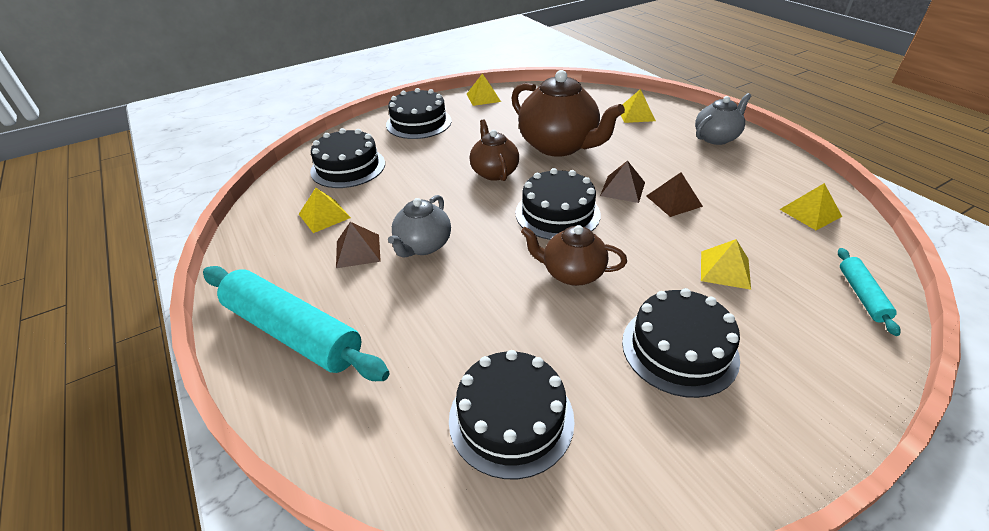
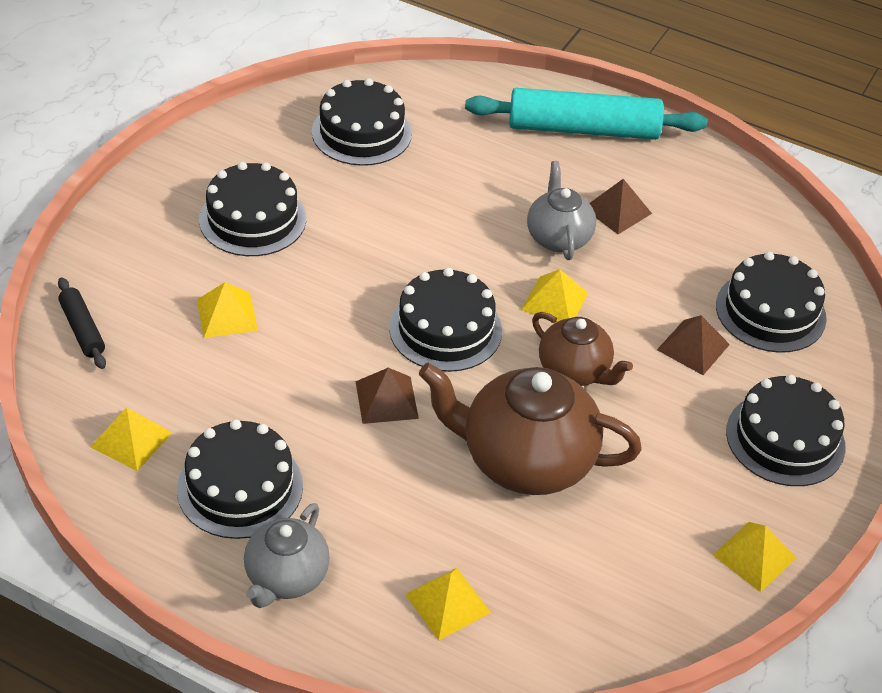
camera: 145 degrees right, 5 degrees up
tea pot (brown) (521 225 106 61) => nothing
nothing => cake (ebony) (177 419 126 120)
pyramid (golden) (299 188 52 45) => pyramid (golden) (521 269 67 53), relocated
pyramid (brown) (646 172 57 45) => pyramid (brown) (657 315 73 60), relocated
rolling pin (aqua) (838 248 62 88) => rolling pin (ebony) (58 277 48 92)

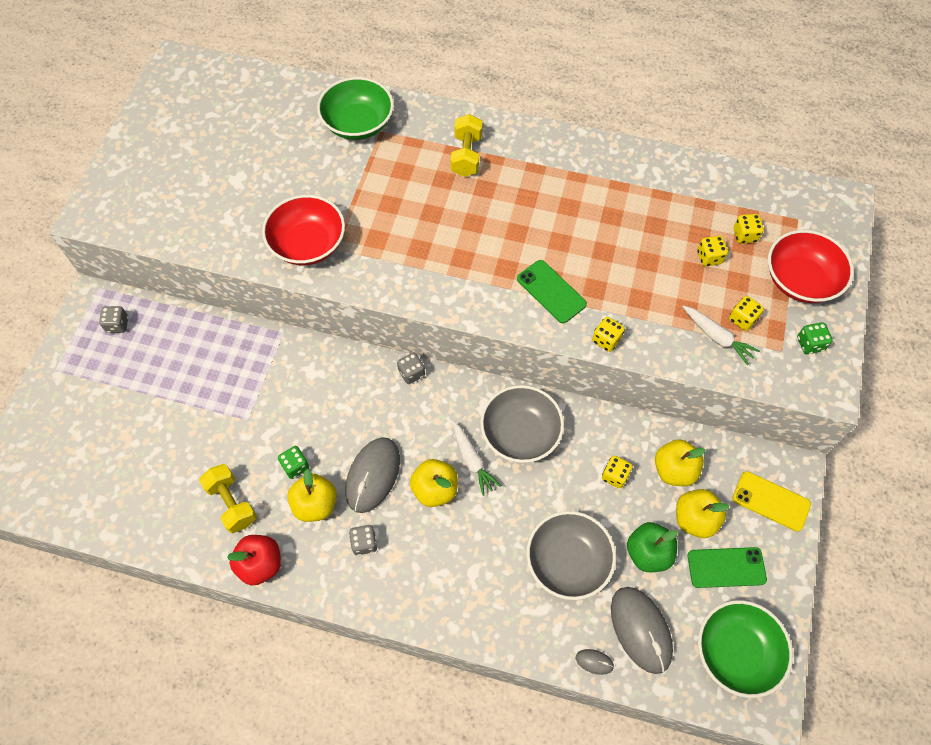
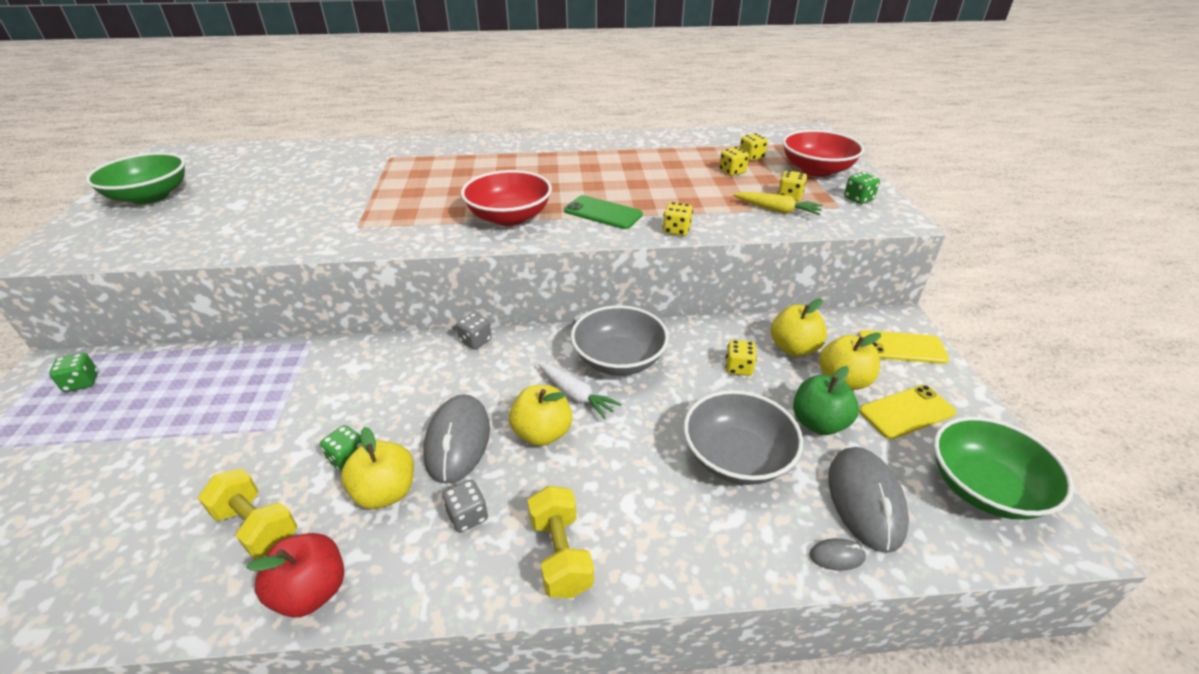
camera: 20 degrees left, 25 degrees down
bowl (red) (262 195 83 70) => bowl (red) (461 170 91 56), relocated
bowl (green) (317 77 77 63) => bowl (green) (86 152 99 52), relocated
hand weight (golden) (451 114 32 63) => hand weight (golden) (528 486 66 112), relocated
game die (grey) (99 306 29 27) => game die (green) (49 353 49 39)
carrot (snow-white) (683 305 77 60) => carrot (golden) (733 192 90 24)
mobile phone (green) (688 547 79 41) => mobile phone (golden) (859 385 98 54)
PC mouse (grey) (611 587 62 87) => PC mouse (grey) (828 447 81 106), 45 degrees clockwise

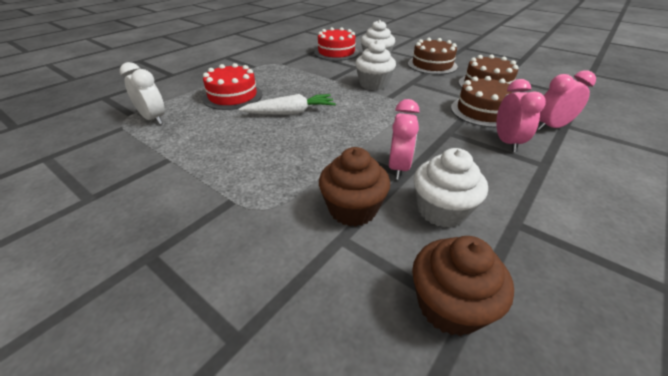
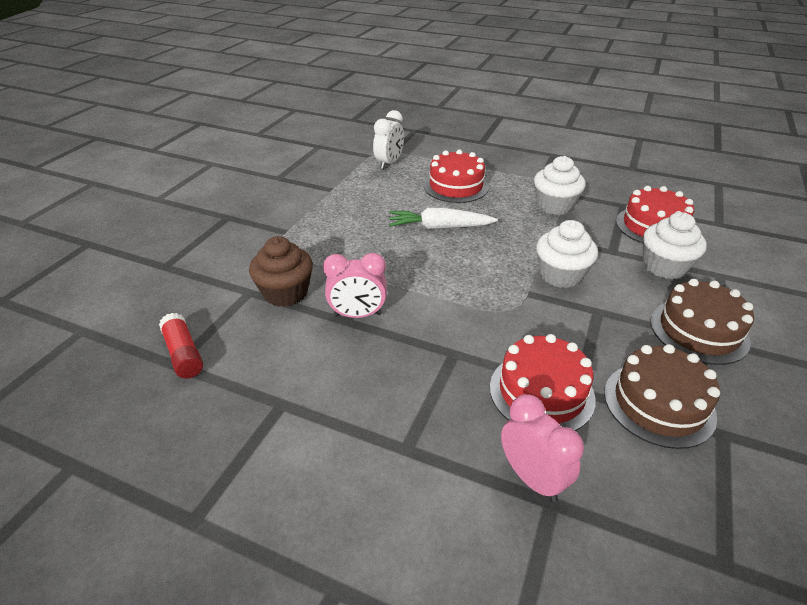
camera: 75 degrees right, 0 degrees up
alarm clock (pink) (496 79 50 73) => nothing
fairy cake (snow-white) (414 148 74 80) => fairy cake (snow-white) (534 156 52 59), relocated
fairy cake (brown) (412 236 102 100) => stick of glue (red) (159 313 44 65)
cake (brown) (451 76 62 52) => cake (red) (490 334 106 97)
carrot (snow-white) (239 94 97 21) => carrot (snow-white) (389 208 109 21), 120 degrees clockwise

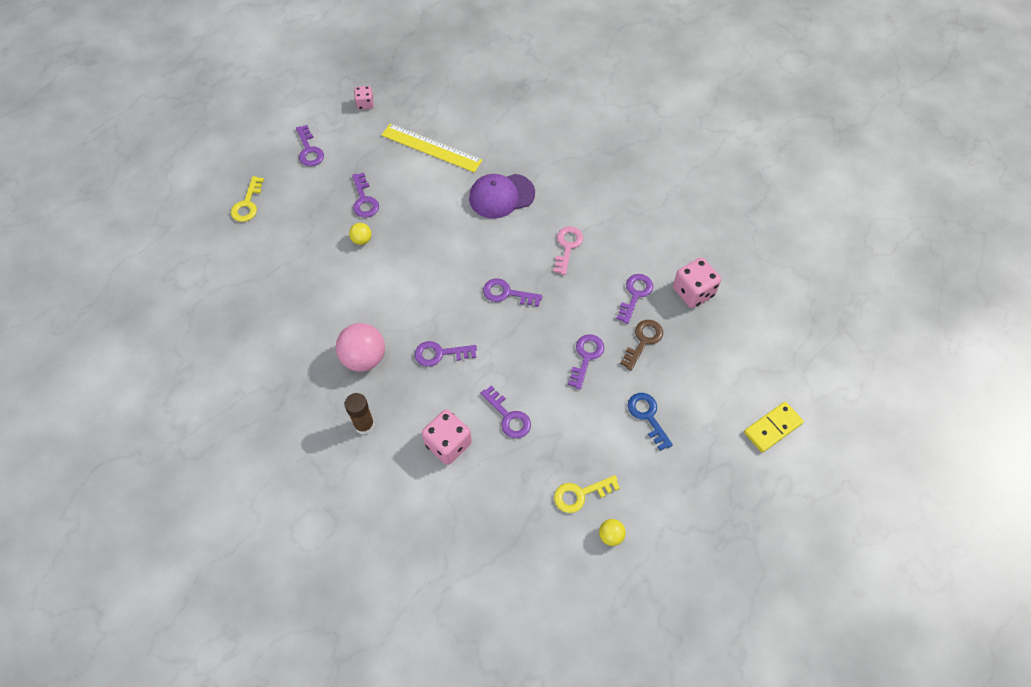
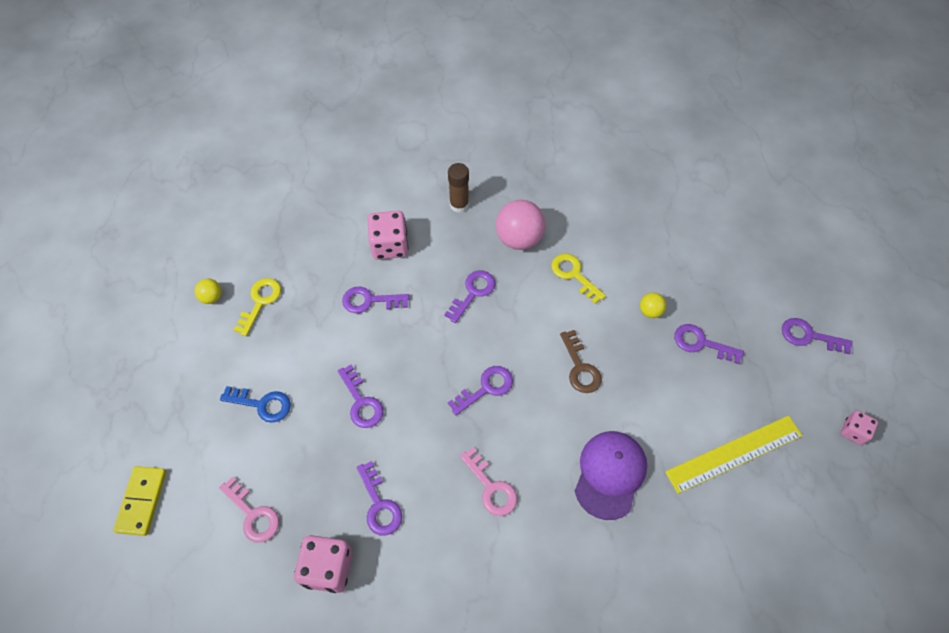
camera: 130 degrees right, 0 degrees up
nothing => key (pink) (219 477 60 66)
key (golden) (231 176 33 46) => key (golden) (551 254 55 50), relocated
key (brown) (620 320 43 50) => key (brown) (560 330 42 63), relocated

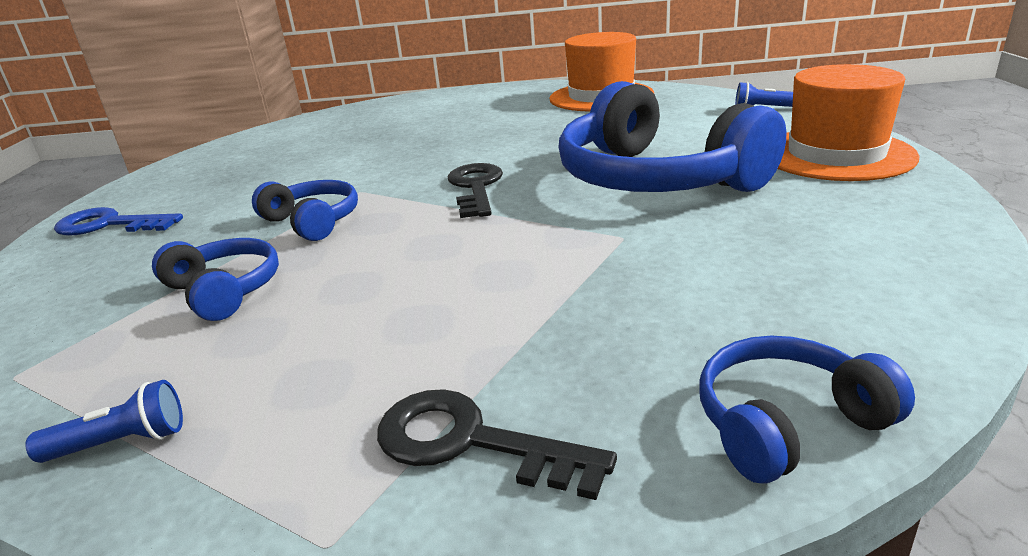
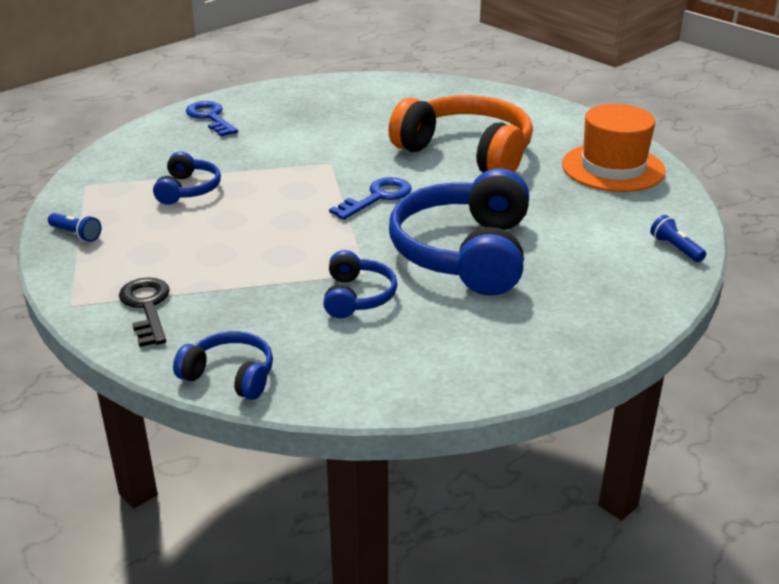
camera: 45 degrees right, 5 degrees up
tall hat (orange) (778 64 142 117) => nothing
nothing => headphones (orange) (388 95 145 78)
headphones (blue) (252 180 106 61) => headphones (blue) (323 250 74 68), relocated
key (ebony) (448 163 55 55) => key (blue) (329 177 83 43)

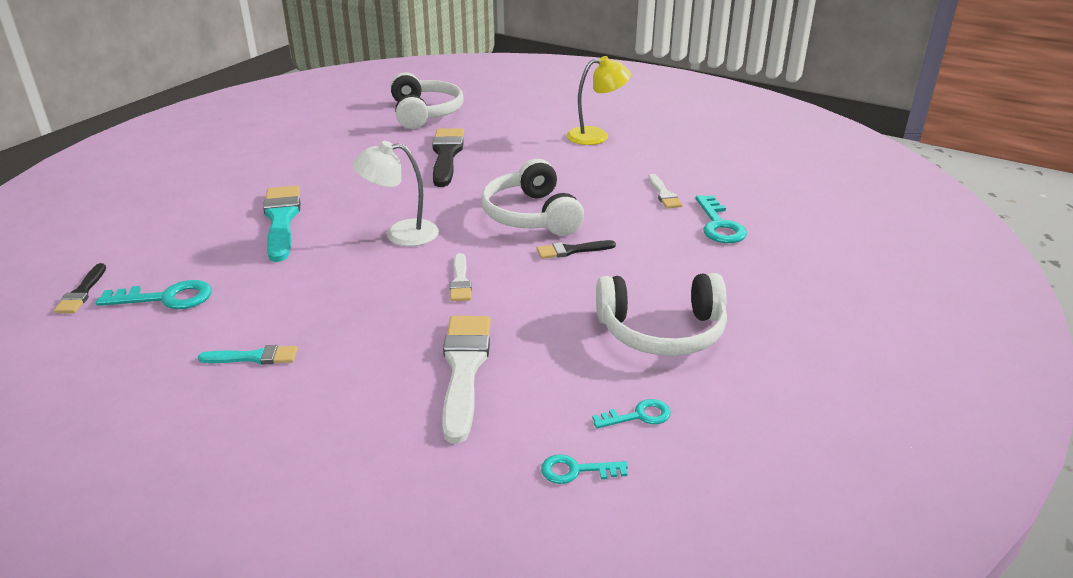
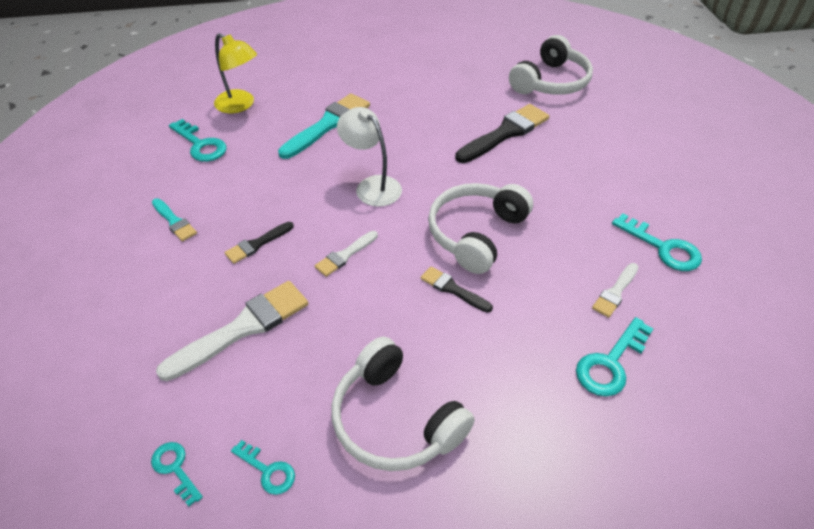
camera: 50 degrees right, 15 degrees up
nothing => key (aqua) (612 214 90 57)
paintbrush (ebony) (54 263 52 50) => paintbrush (ebony) (224 222 70 42), relocated
lamp (golden) (567 56 64 89) => lamp (golden) (214 33 43 80), relocated

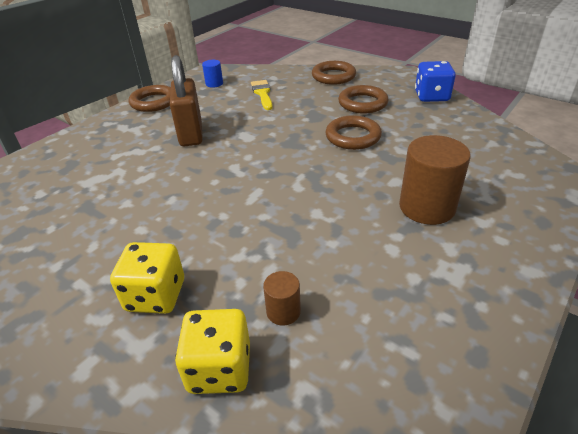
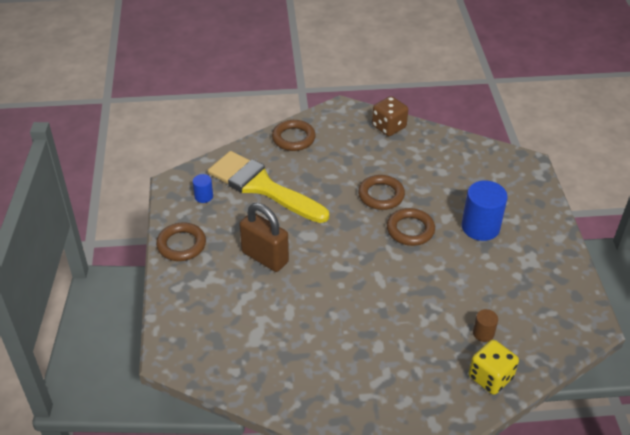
camera: 45 degrees left, 5 degrees up
game die (golden) (110 242 74 72) => nothing
hoop (brown) (338 85 51 29) => hoop (brown) (387 208 48 38), relocated
cylinder shape (brown) (399 135 72 90) => cylinder shape (blue) (461 181 47 60)
game die (blue) (415 61 41 41) => game die (brown) (372 96 36 40)
paintbrush (golden) (251 80 22 30) => paintbrush (golden) (208 151 121 72), x2.23

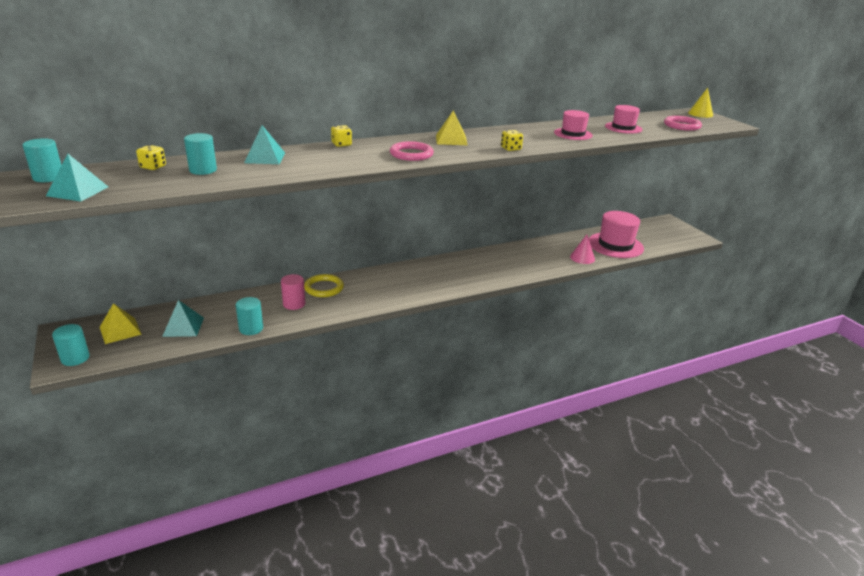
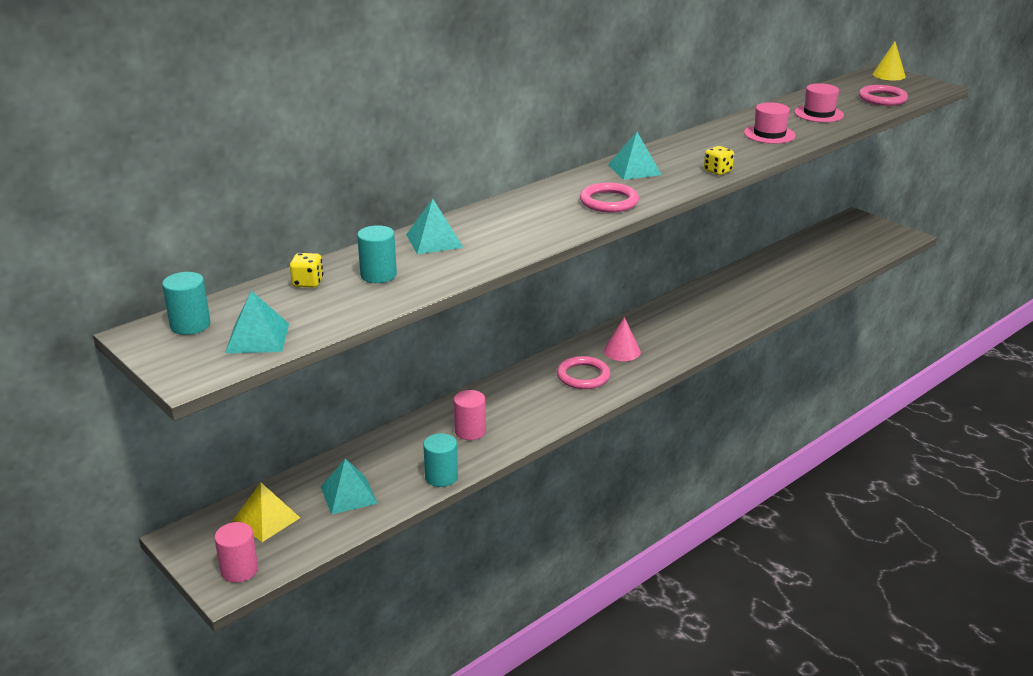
camera: 15 degrees left, 0 degrees up
hoop (golden) (304 274 40 23) => nothing
game die (golden) (331 125 21 22) => nothing
tall hat (pink) (589 211 55 47) => nothing
nothing => hoop (pink) (557 356 53 33)
cone shape (pink) (570 235 25 29) => cone shape (pink) (604 317 37 44), relocated
cylinder shape (aqua) (52 324 38 42) => cylinder shape (pink) (214 522 44 61)
pyramid (golden) (436 110 32 35) => pyramid (aqua) (608 132 54 48)

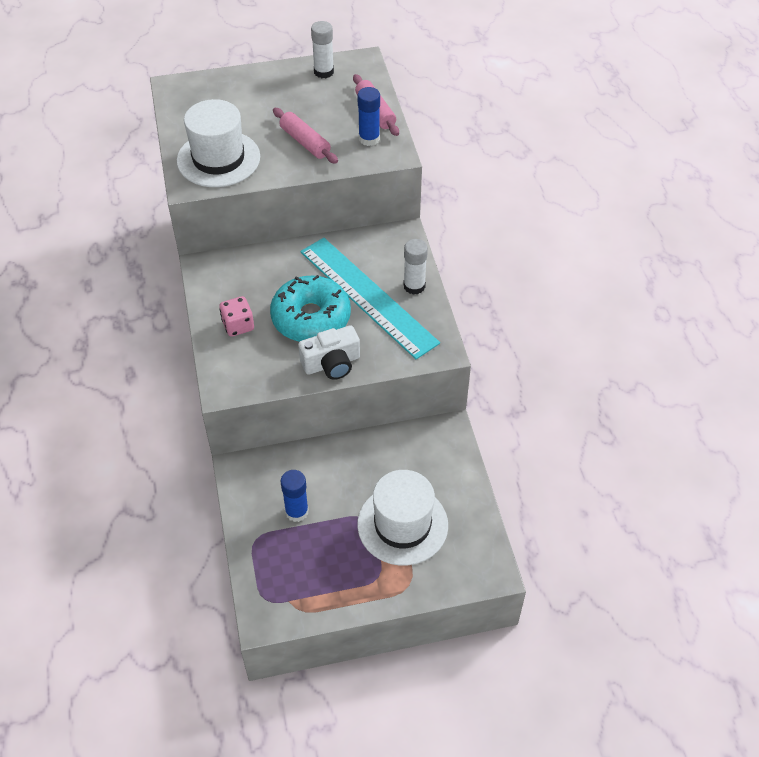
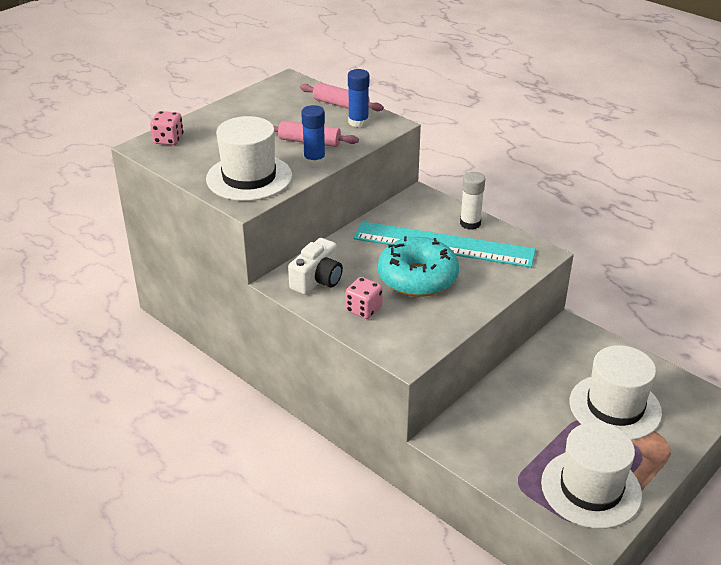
camera: 35 degrees left, 15 degrees down
stick of glue (snow-white) (311 21 23 57) => nothing
nothing => game die (pink) (150 111 33 34)
nothing => tall hat (snow-white) (541 422 101 107)
stick of glue (blue) (280 470 29 52) => stick of glue (blue) (301 105 25 62), relocated
camera (snow-white) (298 325 62 55) => camera (snow-white) (288 238 55 57), relocated

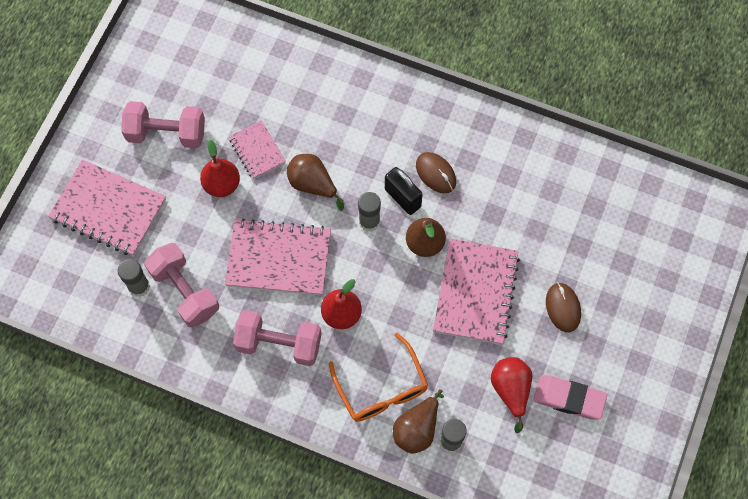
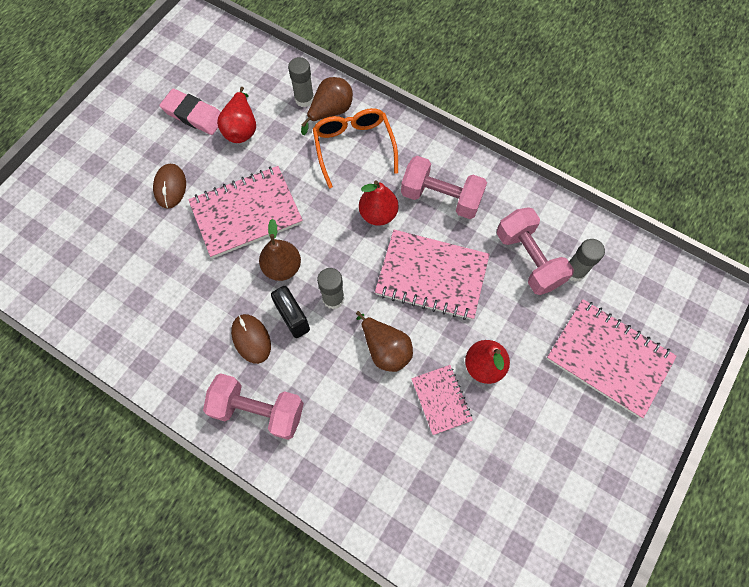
camera: 170 degrees left, 0 degrees up
hand weight (pink) (121 101 84 47) => hand weight (pink) (203 373 101 67), relocated
notebook (pink) (433 239 87 106) => notebook (pink) (188 166 115 93), 45 degrees clockwise

